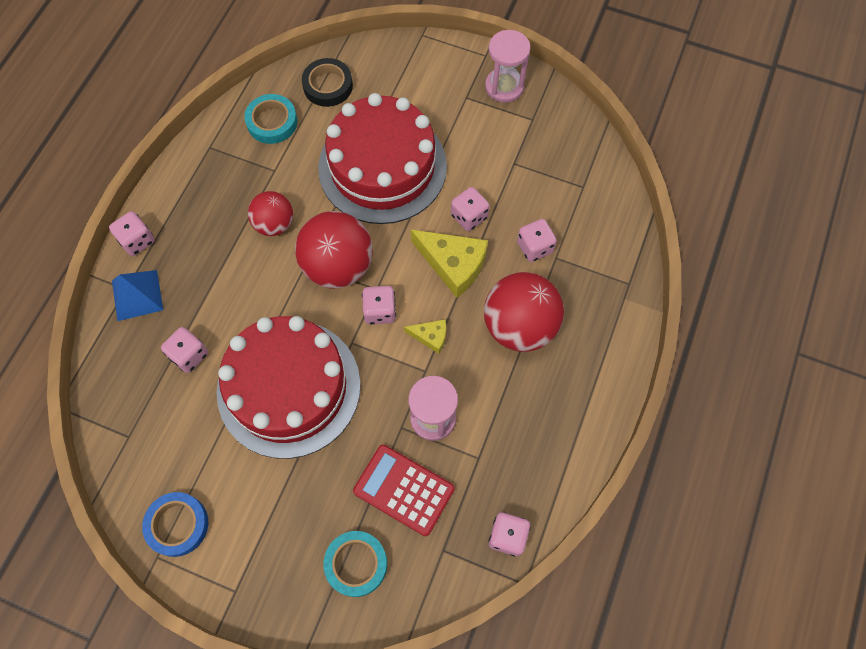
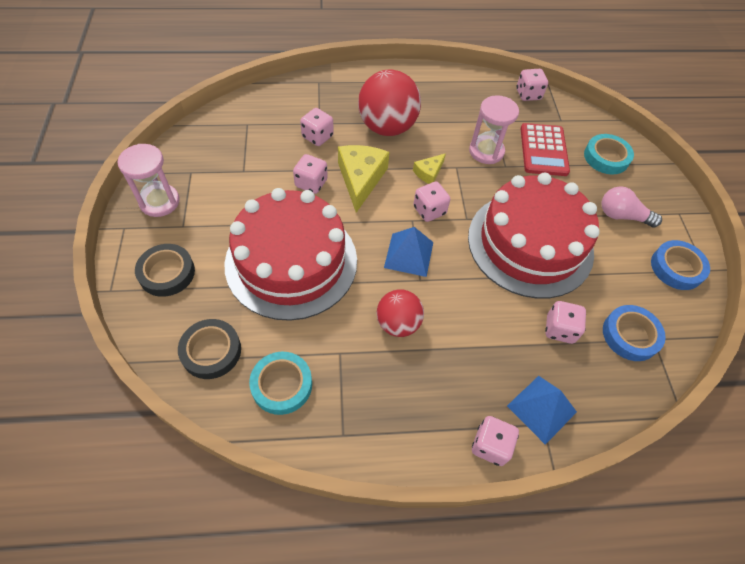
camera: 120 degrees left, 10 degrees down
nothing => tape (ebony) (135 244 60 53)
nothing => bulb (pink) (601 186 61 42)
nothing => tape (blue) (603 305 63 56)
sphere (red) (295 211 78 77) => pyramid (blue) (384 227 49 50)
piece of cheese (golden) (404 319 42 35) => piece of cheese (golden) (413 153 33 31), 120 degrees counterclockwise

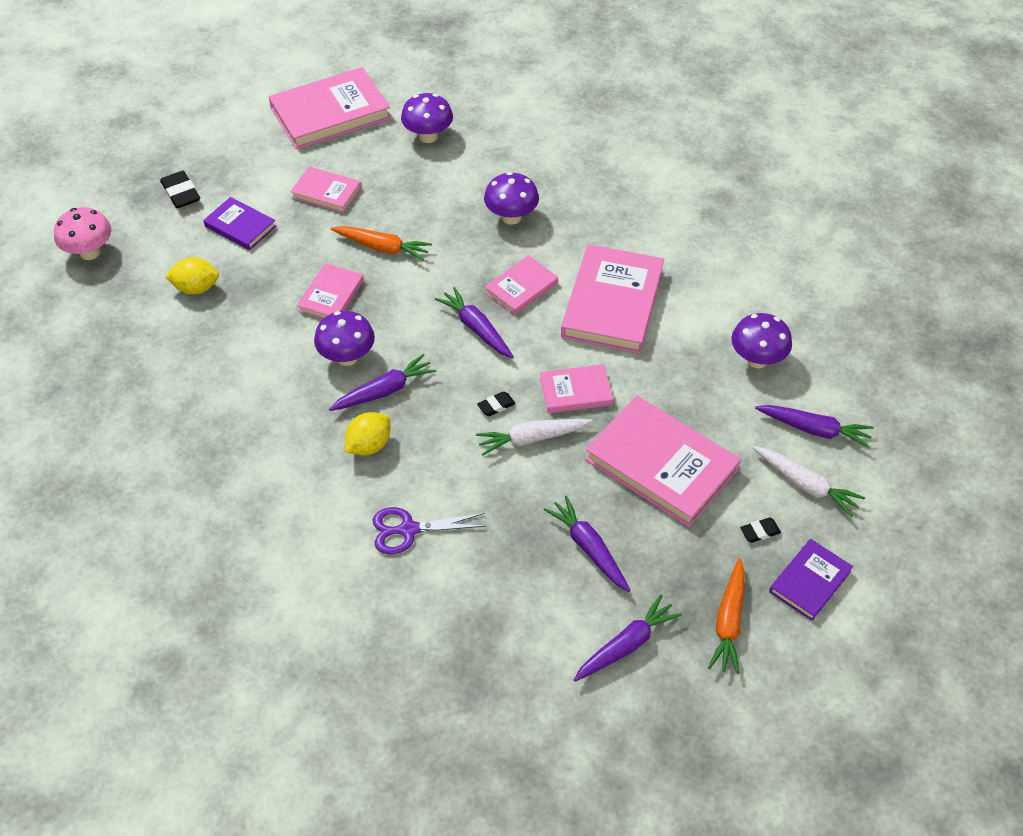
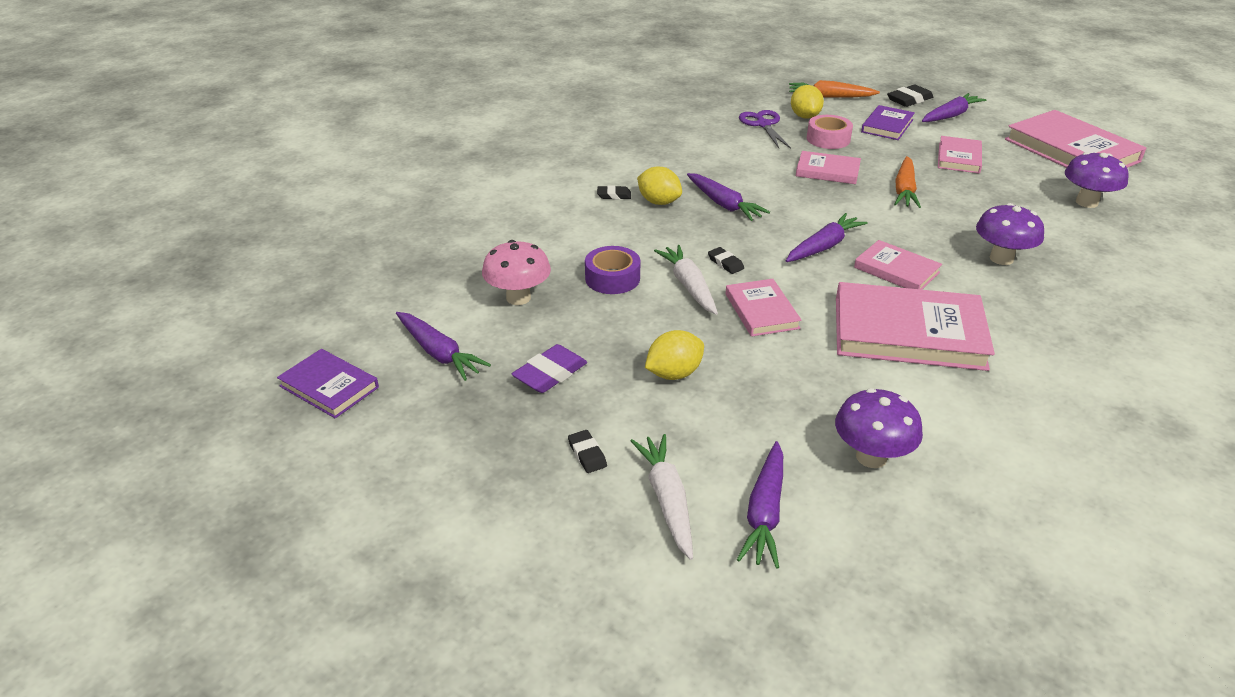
camera: 85 degrees right, 15 degrees down
fungus (purple) (314 311 61 55) => nothing
nothing => pencil eraser (purple) (511 344 76 49)
nothing => tape (purple) (585 246 55 48)
nothing => pencil eraser (ebony) (597 186 34 13)
nothing => tape (pink) (807 115 46 34)
fungus (pink) (54 207 58 53) => fungus (pink) (482 240 69 65), relocated
shears (purple) (373 507 112 47) => shears (purple) (739 110 52 39), relocated
carrot (purple) (544 495 87 97) => carrot (purple) (922 93 64 29), relocated
carrot (orange) (708 558 37 117) => carrot (orange) (789 80 91 18), relocated
book (purple) (769 539 84 82) => book (purple) (277 349 102 69), relocated
book (pink) (585 396 156 131) => citrus fruit (golden) (645 330 59 50)
carrot (snow-white) (752 446 113 71) => carrot (snow-white) (630 434 63 126), 135 degrees clockwise

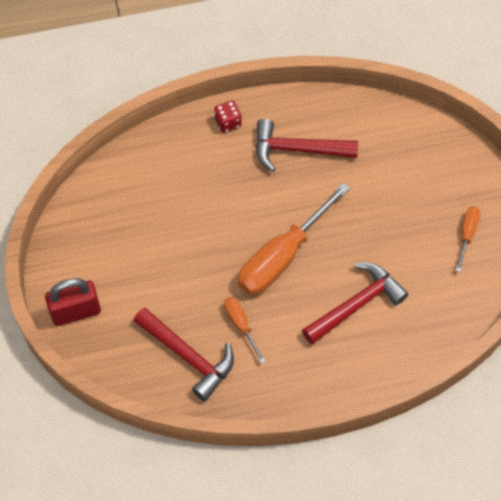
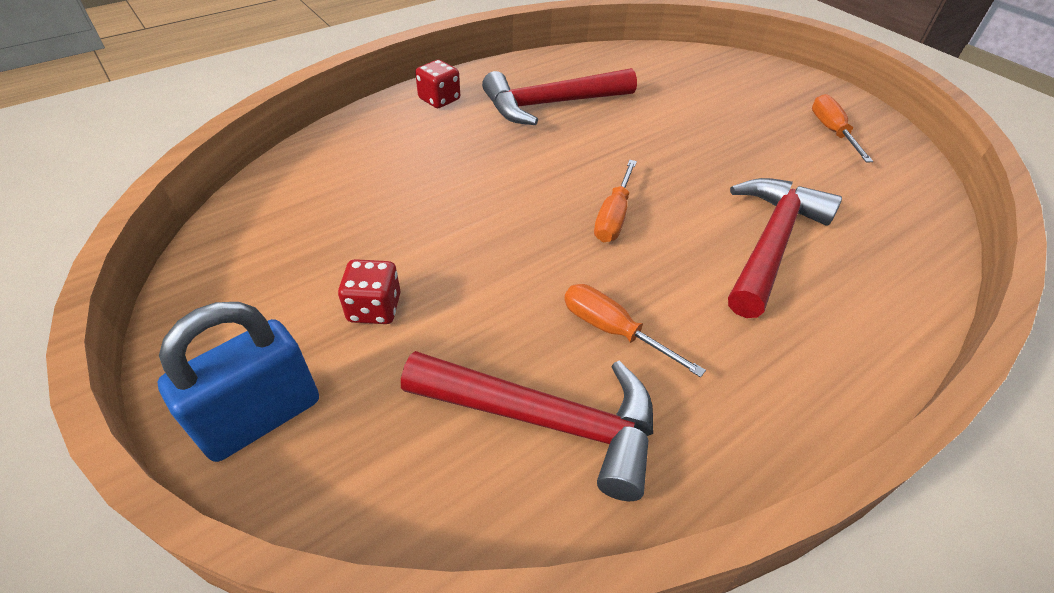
camera: 25 degrees left, 15 degrees down
nothing => game die (red) (338 259 63 65)
padlock (red) (45 279 56 47) => padlock (blue) (158 302 161 160)
flat screwdriver (orange) (238 183 112 112) => flat screwdriver (orange) (594 160 43 82), x0.48

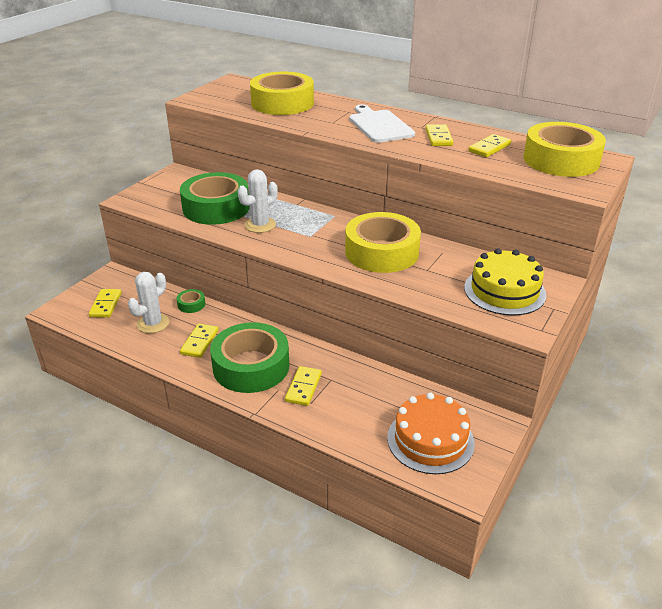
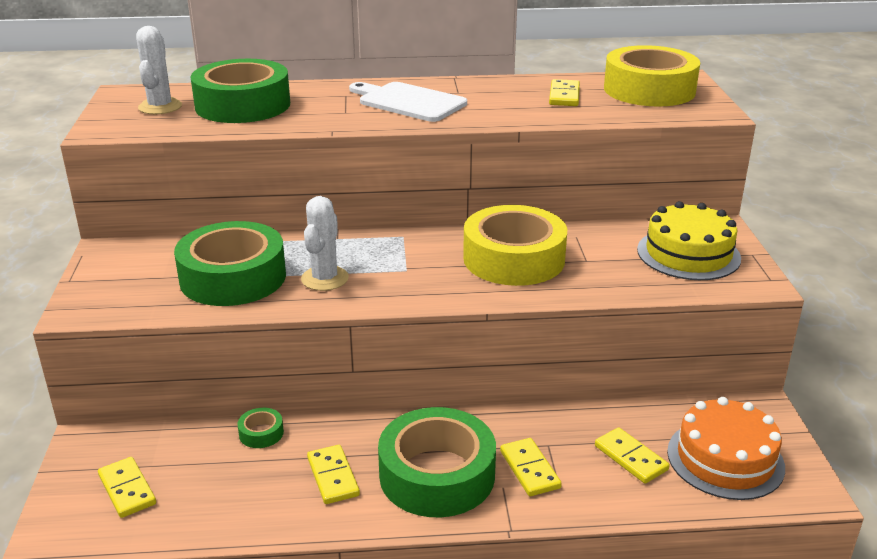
camera: 35 degrees left, 5 degrees down
cactus (snow-white) (128 272 41 61) => cactus (snow-white) (136 26 46 88), relocated
domino tile (golden) (425 124 28 22) => domino tile (golden) (595 427 75 57), relocated
tape (golden) (250 72 64 43) => tape (green) (191 59 99 64)

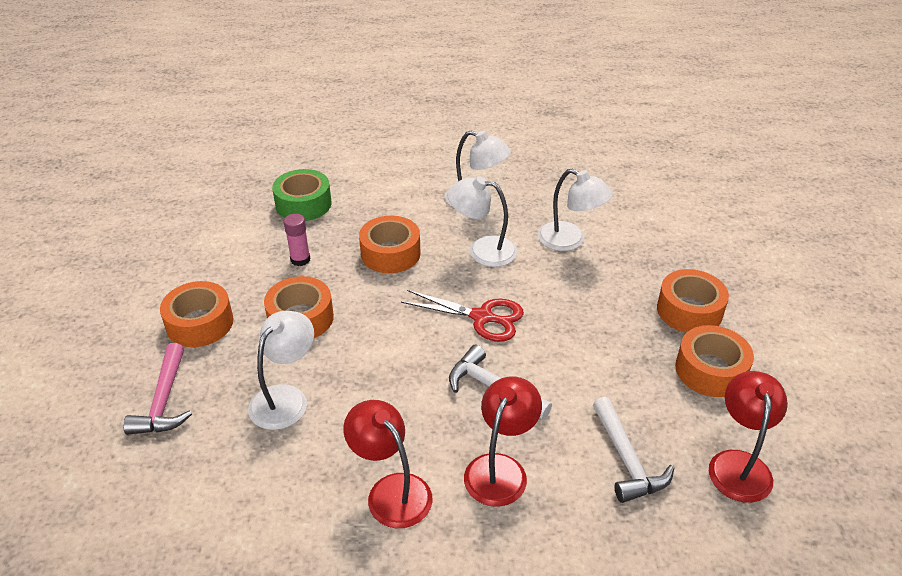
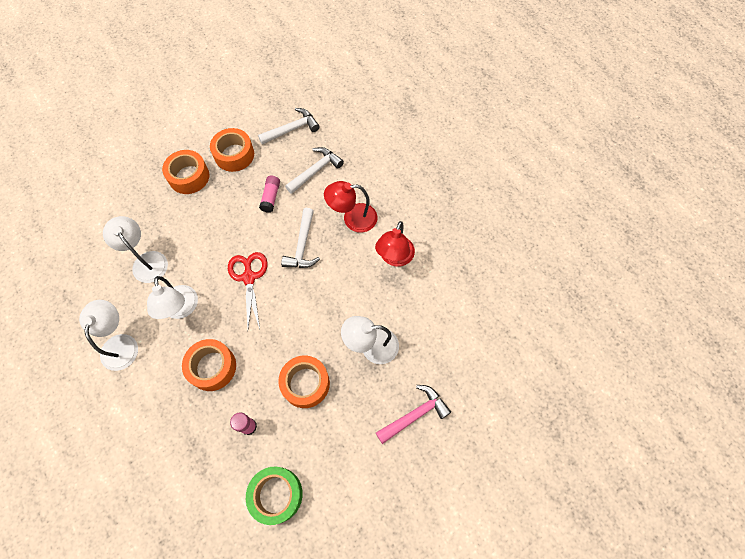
camera: 120 degrees left, 25 degrees up
tape (orange) (160 281 73 66) => nothing
nothing => stick of glue (pink) (259 176 21 37)
tape (green) (272 169 60 52) => tape (green) (246 467 57 58), relocated
lamp (red) (709 371 79 132) => carpenter's hammer (snow-white) (258 108 62 37)
lamp (snow-white) (538 169 75 82) => lamp (snow-white) (103 216 65 67), 45 degrees counterclockwise

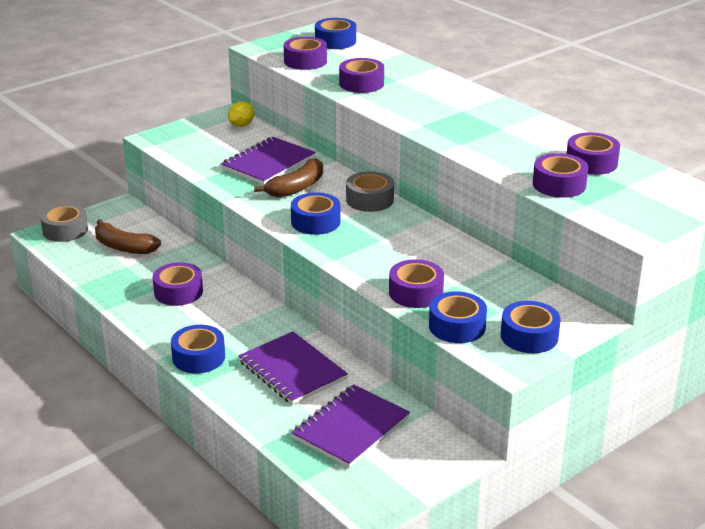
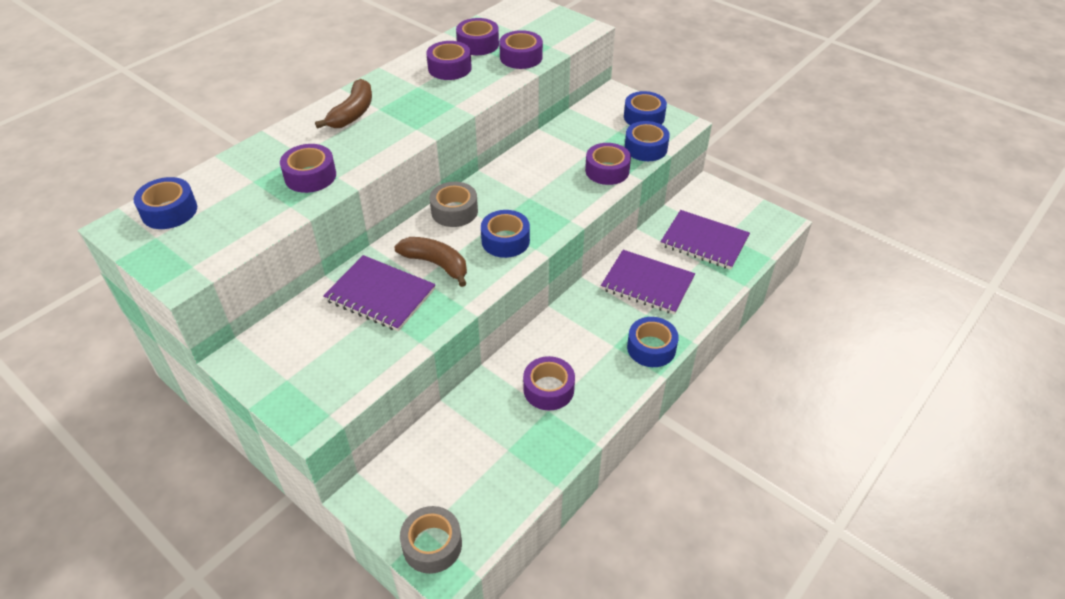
camera: 100 degrees left, 15 degrees up
citrus fruit (golden) (228 102 26 25) => nothing
toy banana (brown) (95 219 66 35) => toy banana (brown) (315 79 57 50), relocated
tape (purple) (284 37 43 33) => tape (purple) (426 41 46 39), relocated
notebook (purple) (238 332 110 73) => notebook (purple) (601 250 94 65), 75 degrees clockwise

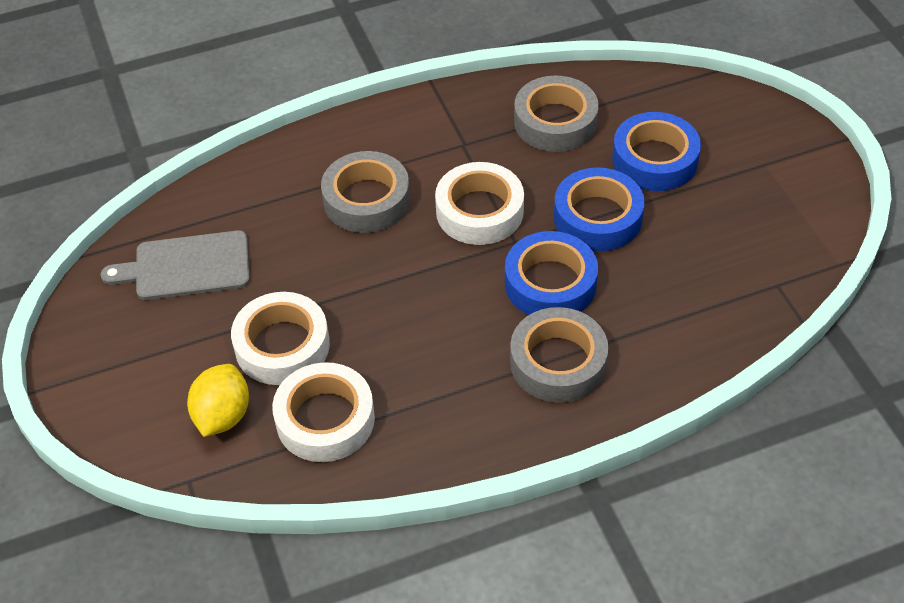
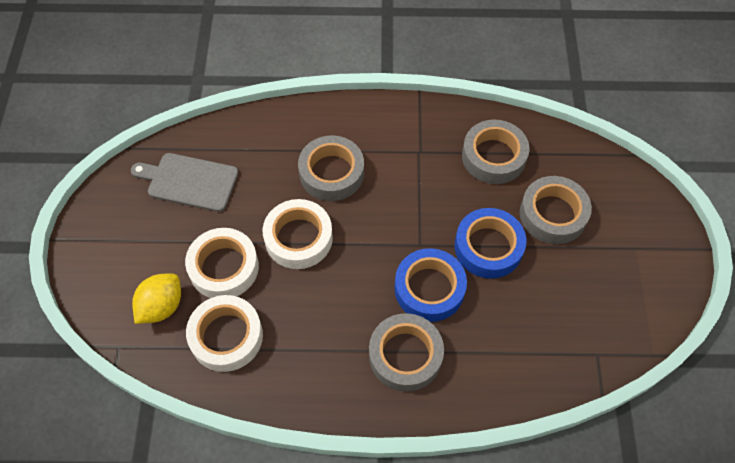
camera: 20 degrees right, 10 degrees up
tape (snow-white) (435 162 89 83) => tape (snow-white) (263 199 70 70), relocated
tape (blue) (612 112 89 79) => tape (grey) (520 176 72 68)

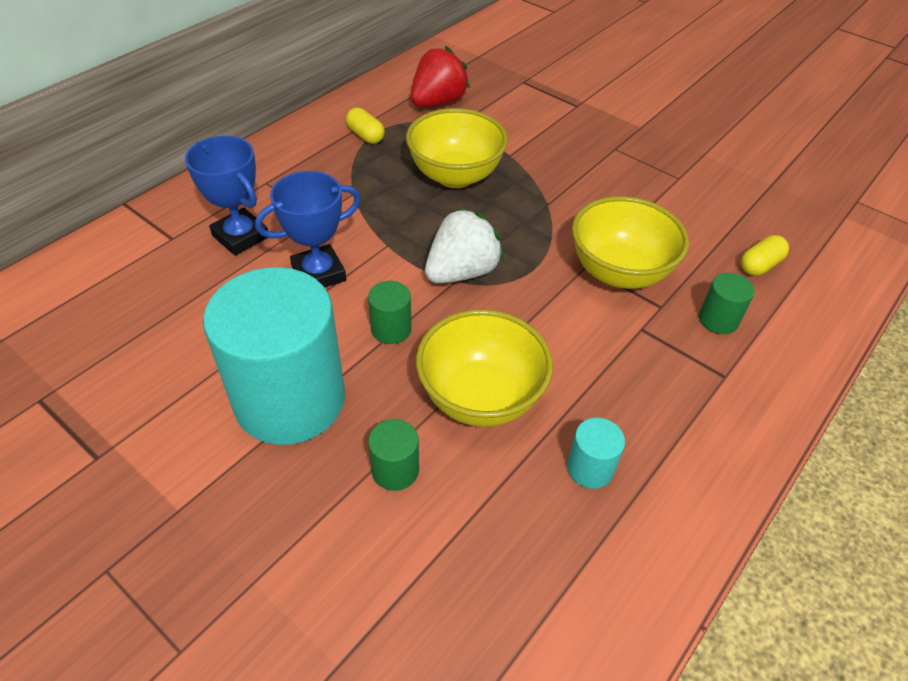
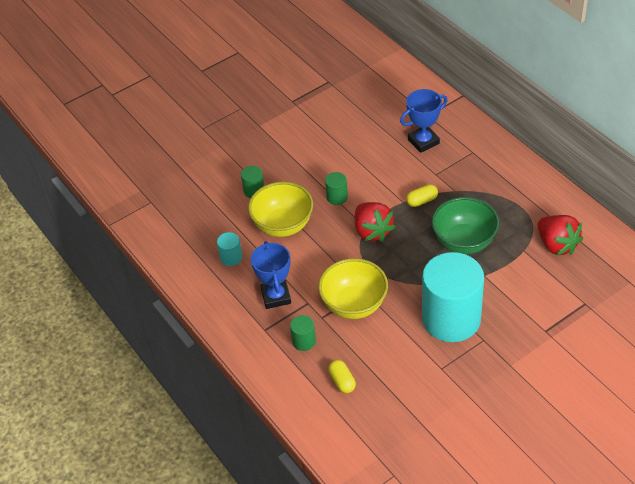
camera: 110 degrees right, 0 degrees up
cylinder shape (aqua) (203 267 142 178) => cylinder shape (aqua) (422 252 62 90), relocated
prize cup (blue) (255 171 106 116) => prize cup (blue) (251 241 40 68), relocated
pill (golden) (346 107 39 37) => pill (golden) (406 184 32 23), relocated
bowl (golden) (406 108 102 80) => bowl (green) (432 197 67 57)
toy strawberry (snow-white) (425 207 79 76) => toy strawberry (red) (355 202 40 40)

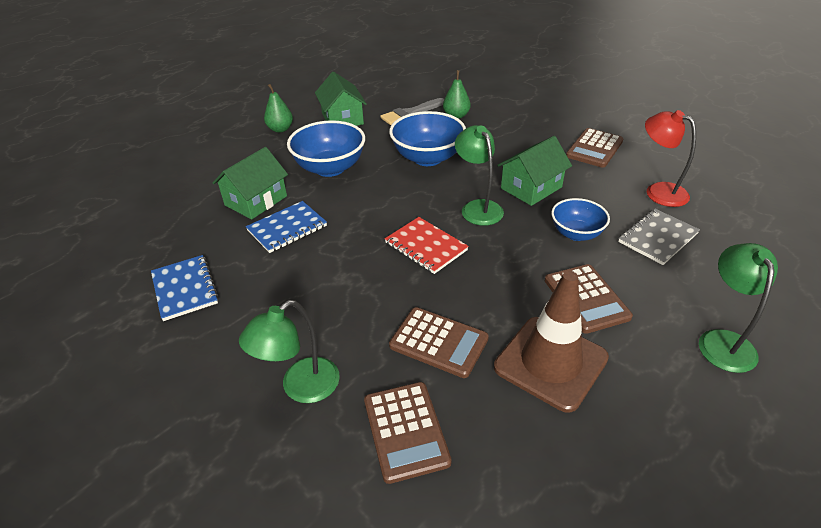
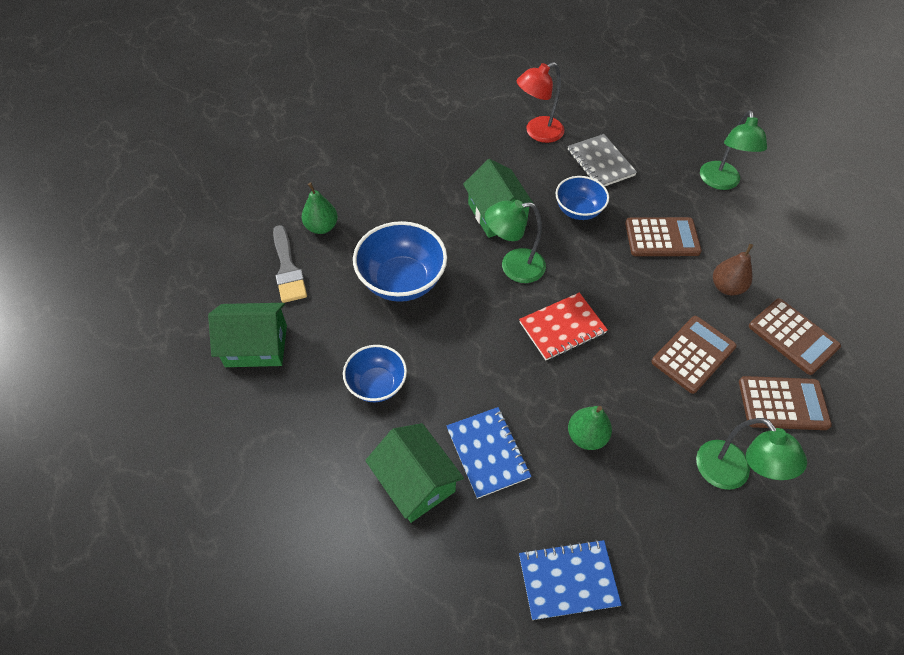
camera: 75 degrees left, 15 degrees up
pear fruit (green) (264 84 29 49) => pear fruit (green) (568 406 44 44), relocated
adding machine (brown) (566 128 58 40) => adding machine (brown) (749 299 92 76), relocated
safety cone (brown) (494 271 115 142) => pear fruit (brown) (713 244 40 52)
lamp (green) (699 243 79 130) => lamp (green) (700 110 67 80), 105 degrees counterclockwise
bowl (blue) (287 120 78 57) => bowl (blue) (343 345 64 57), x0.62

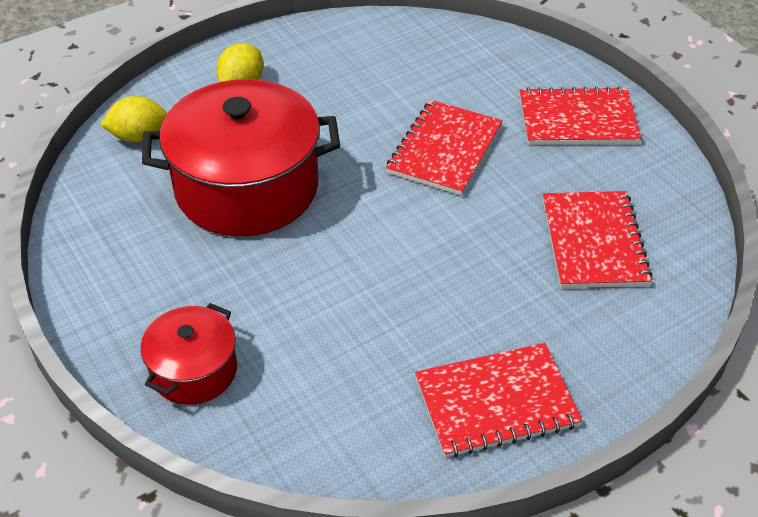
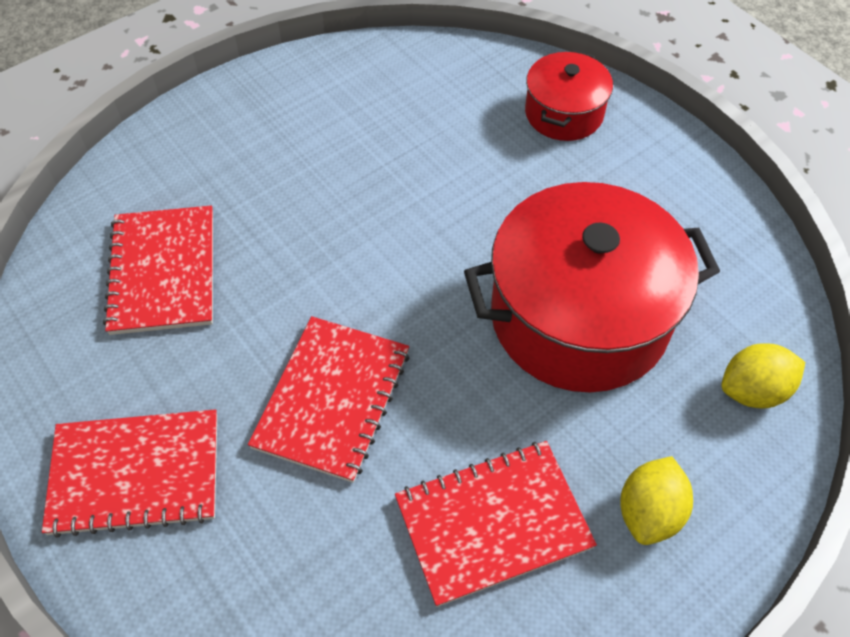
camera: 175 degrees right, 10 degrees up
notebook (red) (415 343 167 115) => notebook (red) (395 441 202 166), relocated

